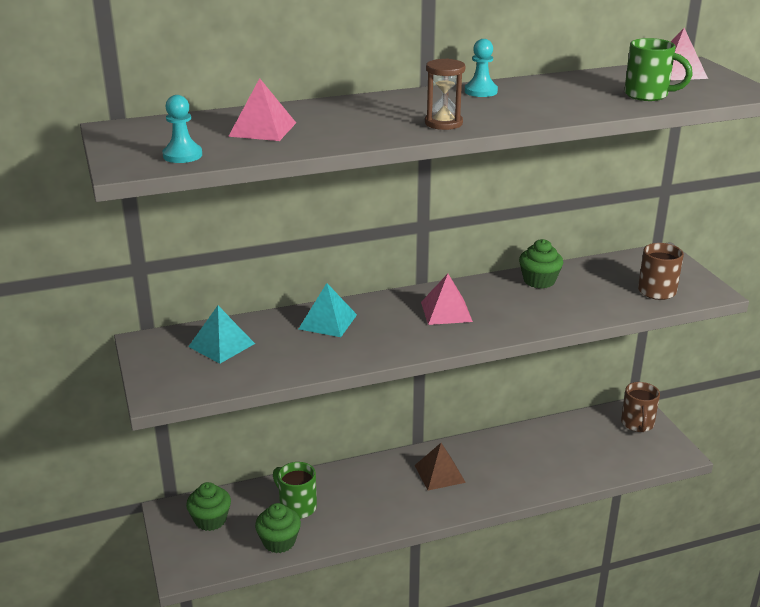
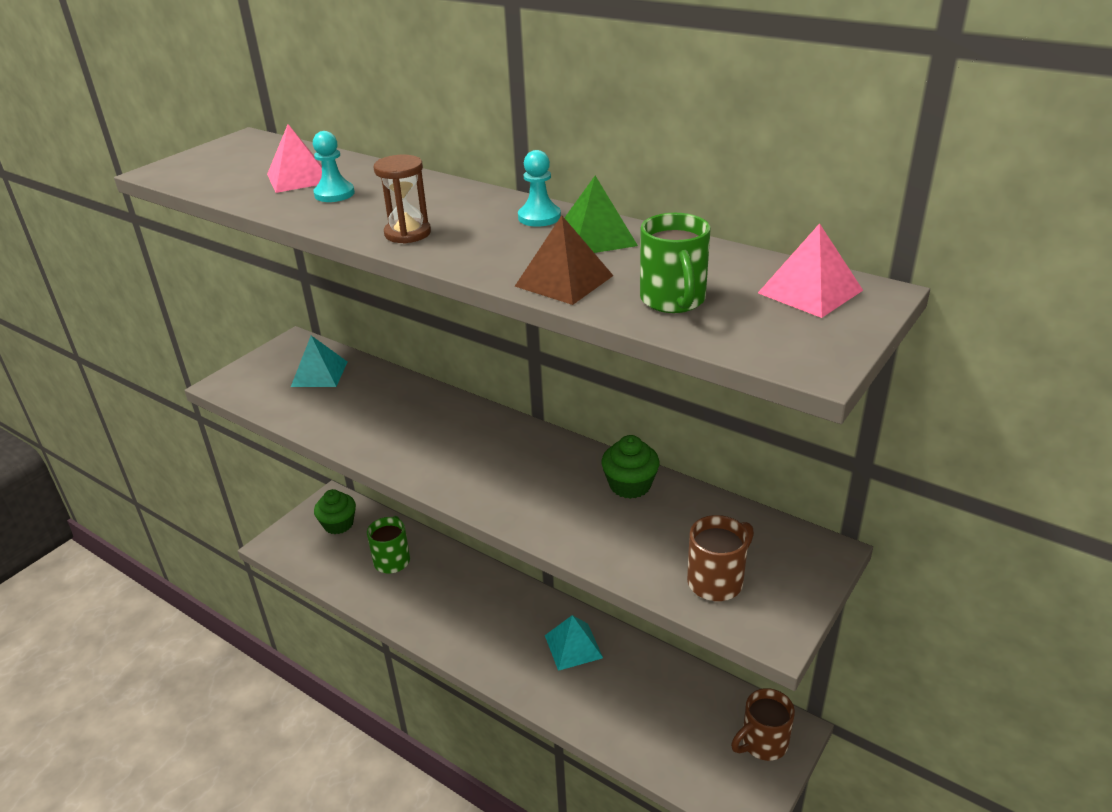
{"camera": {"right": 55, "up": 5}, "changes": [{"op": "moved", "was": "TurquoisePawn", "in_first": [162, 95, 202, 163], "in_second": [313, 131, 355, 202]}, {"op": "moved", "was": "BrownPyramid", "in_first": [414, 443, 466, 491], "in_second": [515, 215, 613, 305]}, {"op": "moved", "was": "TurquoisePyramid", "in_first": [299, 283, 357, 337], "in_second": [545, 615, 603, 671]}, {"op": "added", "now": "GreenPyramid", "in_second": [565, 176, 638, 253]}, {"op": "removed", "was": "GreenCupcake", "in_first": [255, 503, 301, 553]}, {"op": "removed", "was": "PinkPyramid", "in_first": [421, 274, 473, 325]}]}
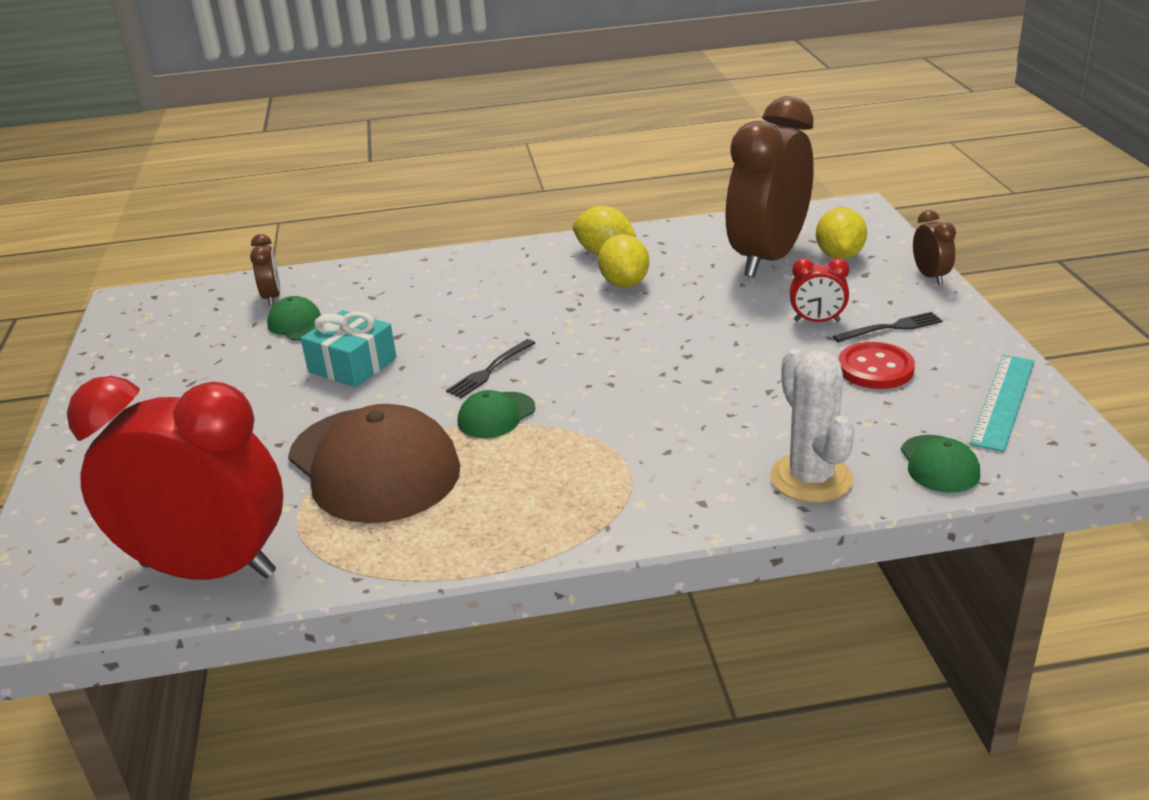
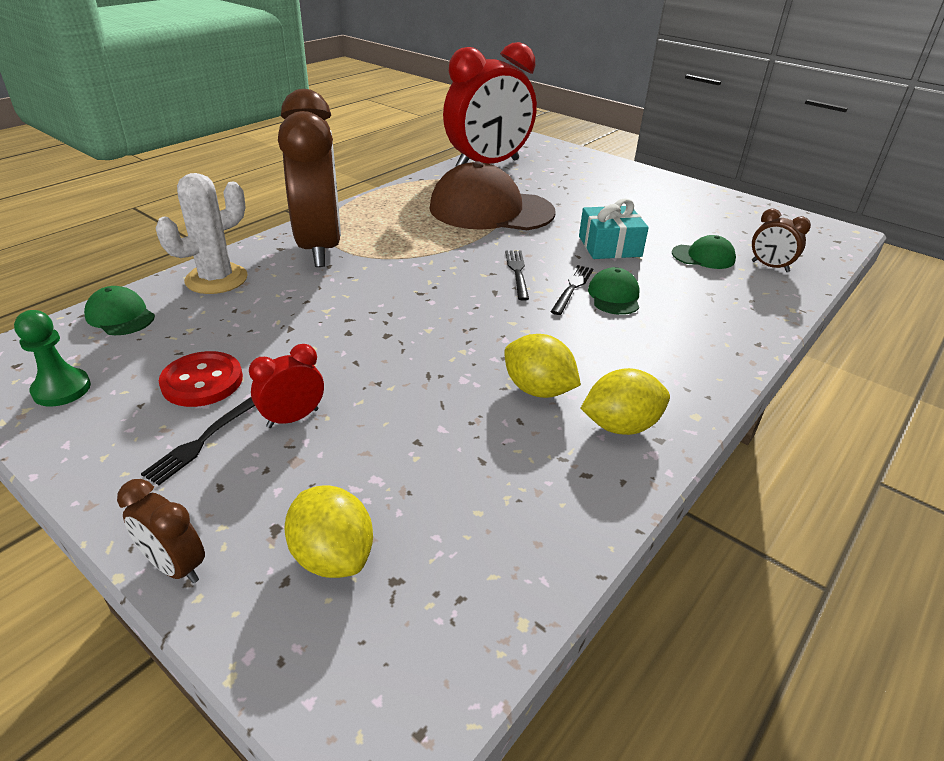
{"camera": {"right": 135, "up": 5}, "changes": [{"op": "replaced", "was": "TurquoiseRuler", "now": "GreenPawn", "in_first": [970, 355, 1034, 452], "in_second": [14, 310, 91, 406]}, {"op": "turned", "was": "WhiteCactus", "in_first": [770, 348, 854, 503], "in_second": [155, 173, 248, 294], "clockwise": -75}, {"op": "moved", "was": "BrownClock", "in_first": [726, 96, 814, 277], "in_second": [278, 89, 341, 267]}, {"op": "added", "now": "BlackFork", "in_second": [550, 265, 593, 315]}, {"op": "moved", "was": "GreenCap", "in_first": [458, 390, 535, 438], "in_second": [588, 267, 639, 315]}]}
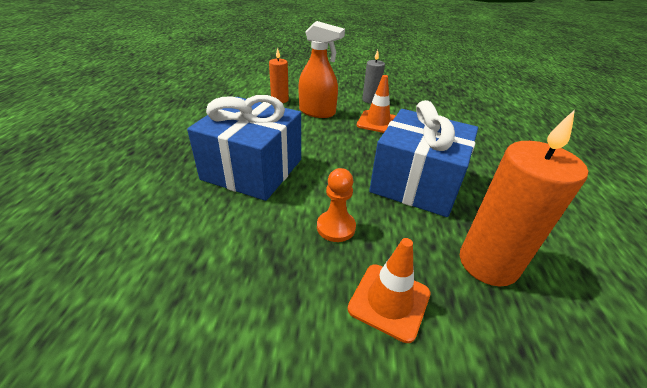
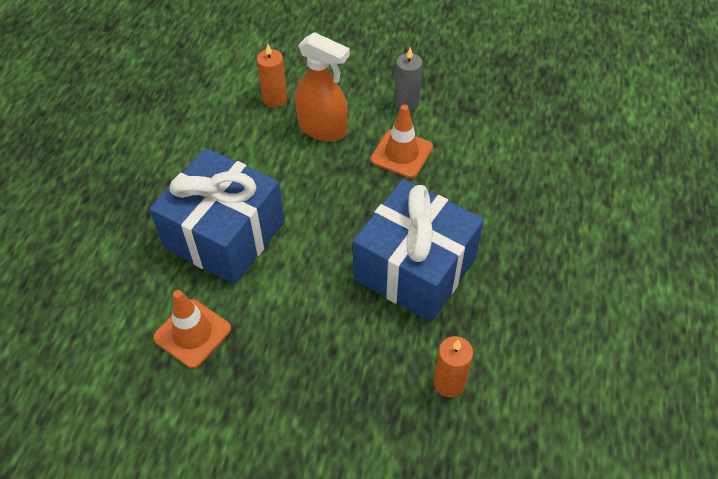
{"camera": {"right": 10, "up": 15}, "changes": [{"op": "moved", "was": "OrangeTrafficCone", "in_first": [348, 238, 431, 343], "in_second": [153, 290, 231, 368]}, {"op": "resized", "was": "OrangeCandle", "in_first": [460, 110, 588, 286], "in_second": [433, 336, 473, 397], "ratio": 0.55}, {"op": "removed", "was": "OrangePawn", "in_first": [317, 168, 356, 242]}]}
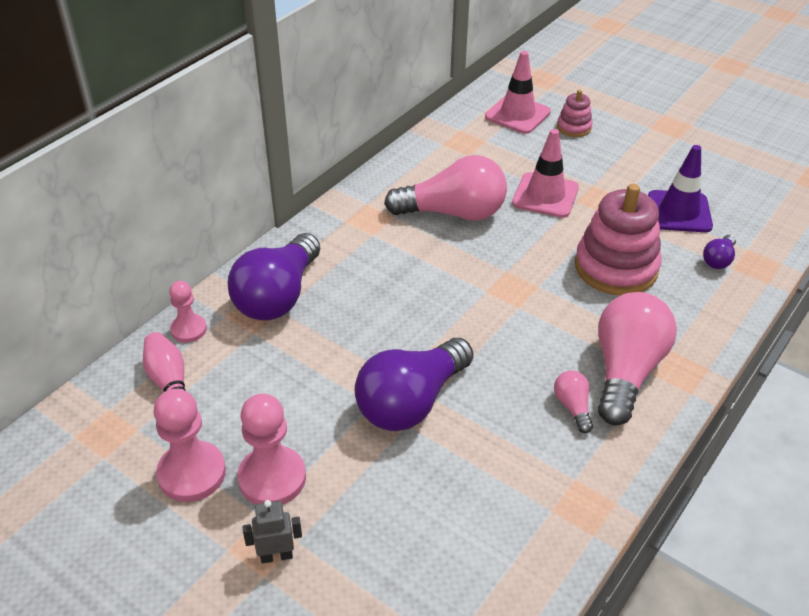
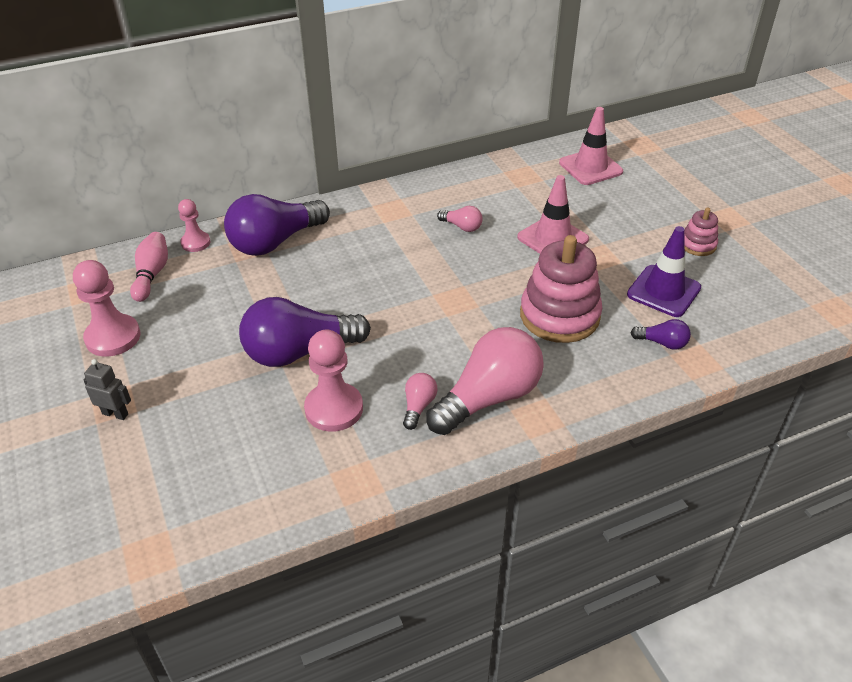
{"camera": {"right": 30, "up": 0}, "changes": [{"op": "moved", "was": "PinkPawn", "in_first": [237, 393, 306, 505], "in_second": [304, 330, 363, 432]}, {"op": "resized", "was": "PinkLightBulb", "in_first": [384, 155, 507, 221], "in_second": [437, 206, 483, 232], "ratio": 0.45}, {"op": "turned", "was": "PurpleLightBulb", "in_first": [703, 235, 736, 269], "in_second": [630, 319, 691, 350], "clockwise": -135}, {"op": "moved", "was": "PinkStackingToy", "in_first": [557, 90, 593, 137], "in_second": [684, 208, 718, 256]}]}
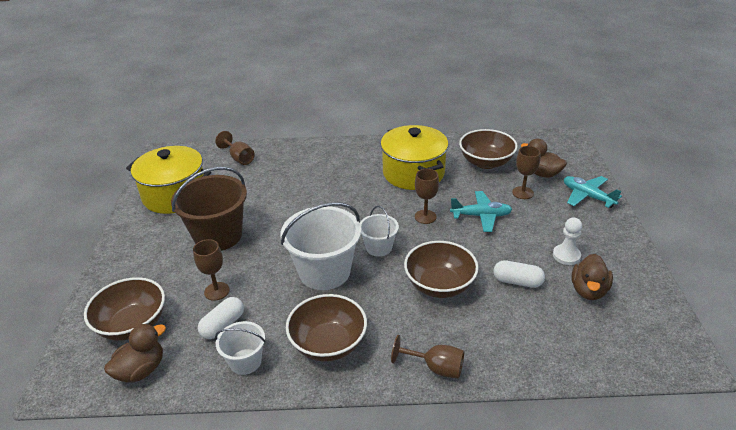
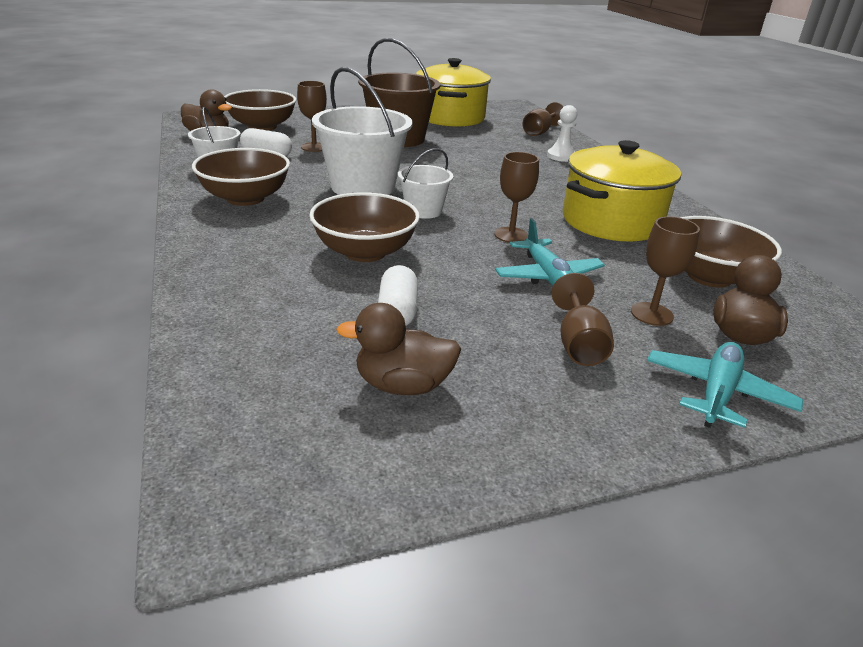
{"camera": {"right": 70, "up": -5}, "changes": [{"op": "moved", "was": "WhitePawn", "in_first": [553, 217, 582, 265], "in_second": [547, 105, 577, 162]}, {"op": "moved", "was": "BrownGoblet", "in_first": [391, 335, 464, 379], "in_second": [551, 273, 614, 366]}]}
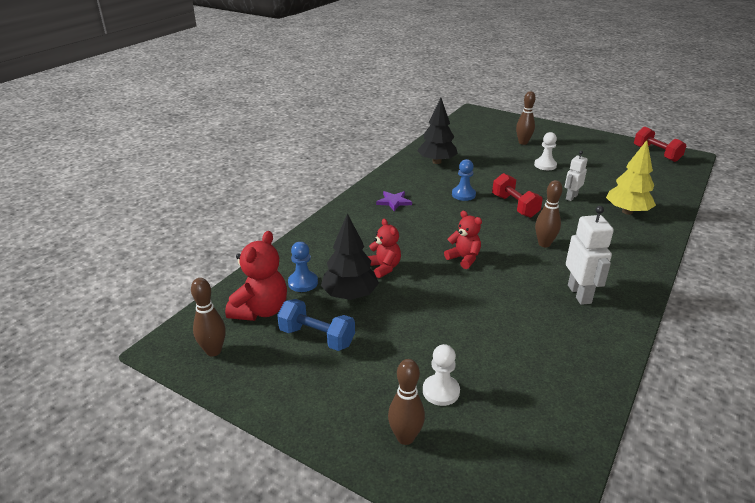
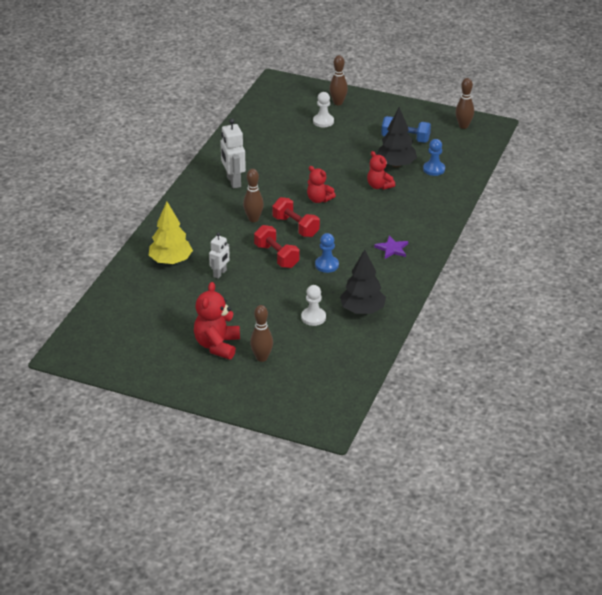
{"camera": {"right": 170, "up": 5}, "changes": [{"op": "moved", "was": "RedTeddyBear", "in_first": [225, 231, 287, 321], "in_second": [194, 282, 240, 359]}, {"op": "moved", "was": "RedDumbbell", "in_first": [634, 126, 686, 162], "in_second": [272, 197, 320, 237]}, {"op": "moved", "was": "WhitePawn", "in_first": [534, 132, 557, 170], "in_second": [301, 285, 326, 326]}]}
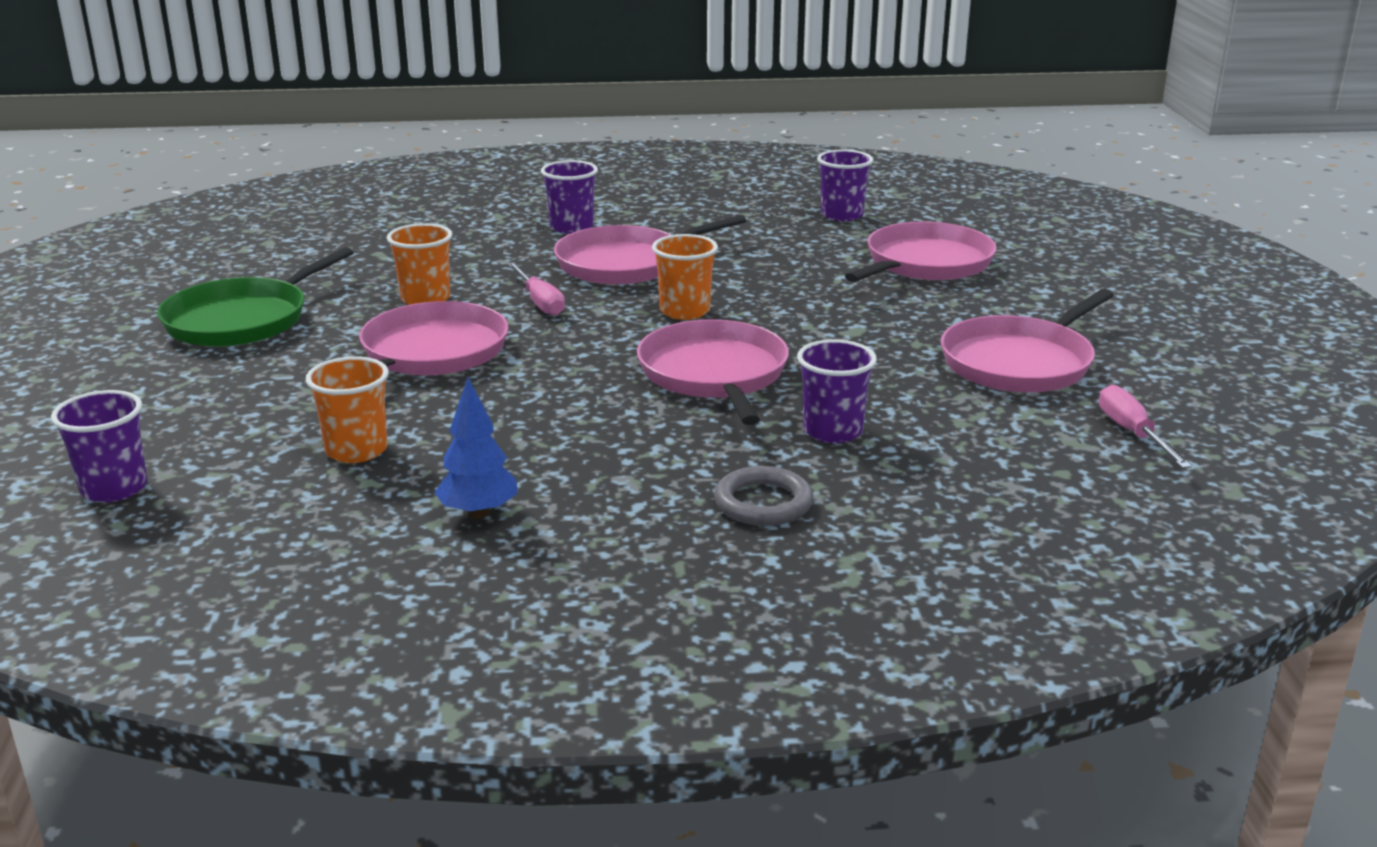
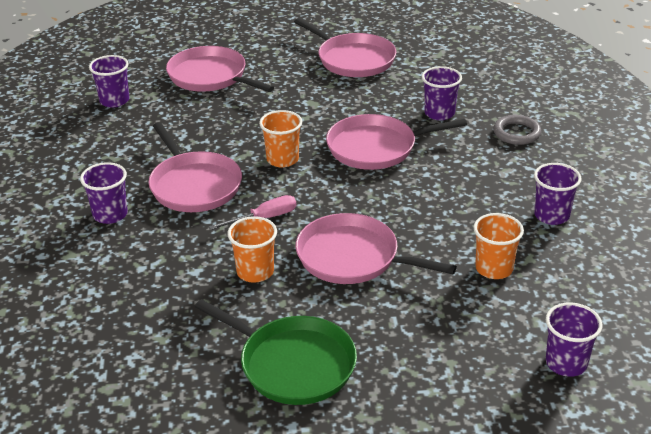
{"camera": {"right": -90, "up": 10}, "changes": [{"op": "replaced", "was": "BlueTree", "now": "PurpleCup", "in_first": [434, 377, 518, 519], "in_second": [534, 163, 582, 225]}, {"op": "removed", "was": "PinkScrewdriver", "in_first": [1099, 385, 1192, 468]}]}
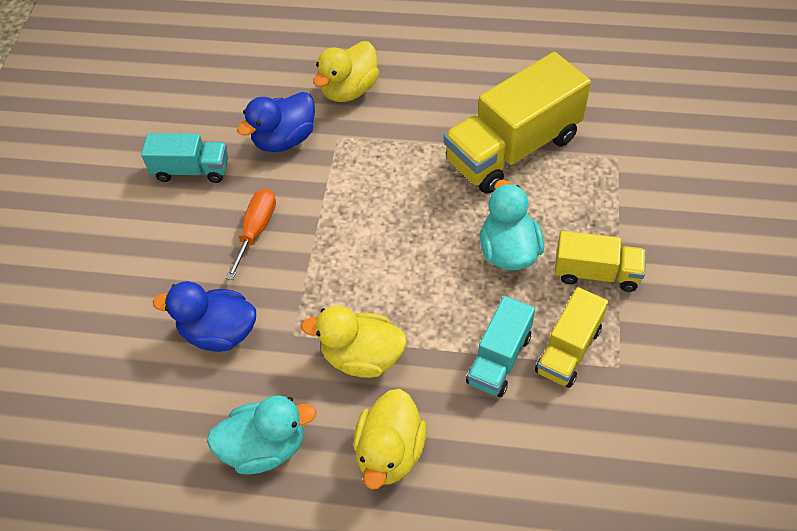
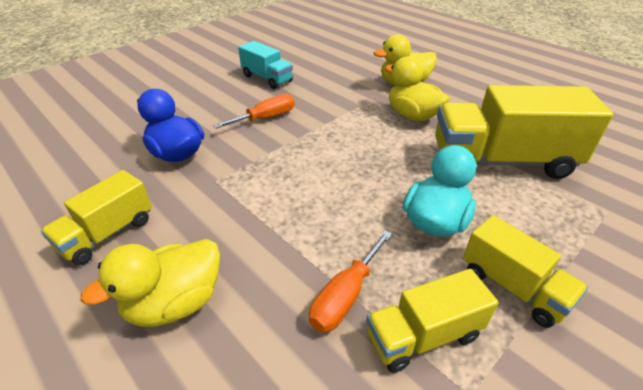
{"camera": {"right": 35, "up": -15}, "changes": [{"op": "replaced", "was": "TurquoiseDuck", "now": "YellowTruck", "in_first": [207, 395, 317, 474], "in_second": [41, 170, 152, 265]}, {"op": "replaced", "was": "TurquoiseTruck", "now": "OrangeScrewdriver", "in_first": [466, 296, 535, 397], "in_second": [309, 230, 392, 332]}, {"op": "moved", "was": "YellowDuck", "in_first": [301, 306, 407, 378], "in_second": [385, 56, 449, 121]}, {"op": "removed", "was": "BlueDuck", "in_first": [237, 92, 315, 152]}]}
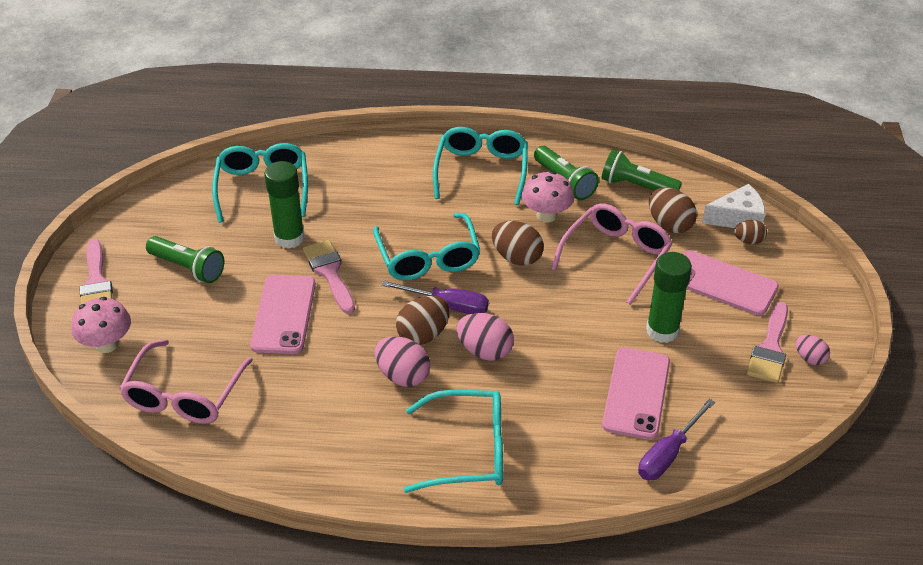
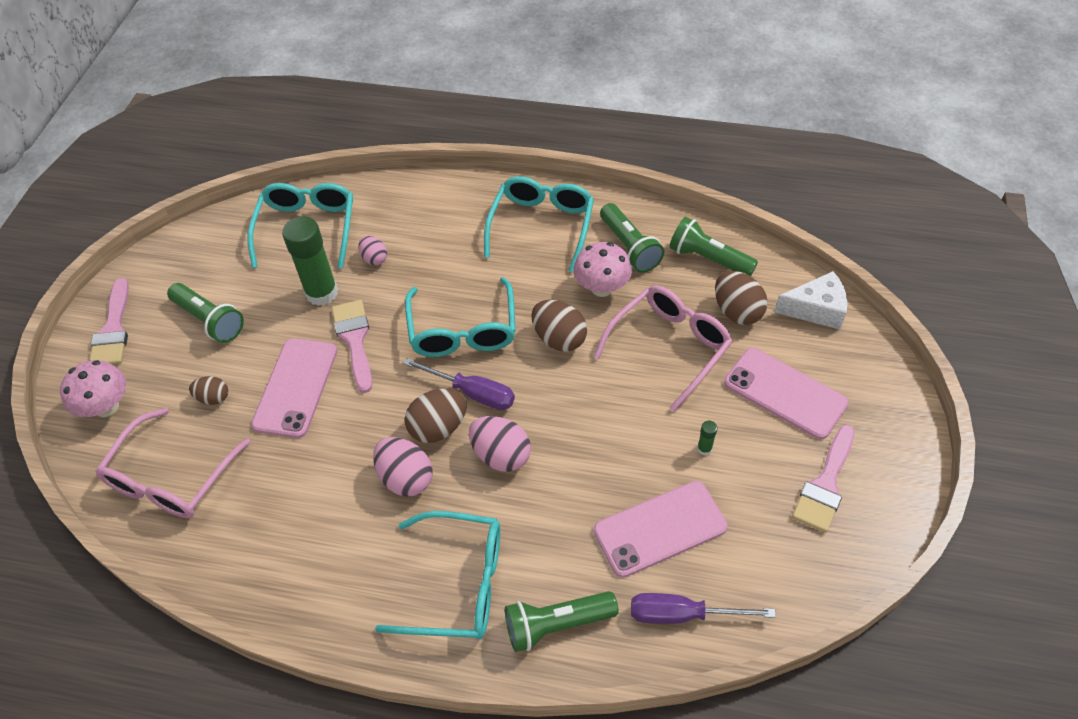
{"camera": {"right": 10, "up": 10}, "changes": [{"op": "moved", "was": "BrownEgg", "in_first": [734, 220, 767, 244], "in_second": [189, 376, 228, 405]}, {"op": "moved", "was": "PinkEgg", "in_first": [796, 335, 830, 365], "in_second": [358, 236, 387, 265]}, {"op": "added", "now": "GreenFlashlight", "in_second": [505, 591, 619, 652]}, {"op": "turned", "was": "PinkPhone", "in_first": [602, 347, 670, 440], "in_second": [594, 481, 728, 578], "clockwise": 45}, {"op": "turned", "was": "PurpleScrewdriver", "in_first": [638, 399, 715, 480], "in_second": [631, 593, 776, 624], "clockwise": 45}, {"op": "resized", "was": "GreenGlueStick", "in_first": [646, 252, 692, 343], "in_second": [697, 421, 718, 455], "ratio": 0.4}]}
